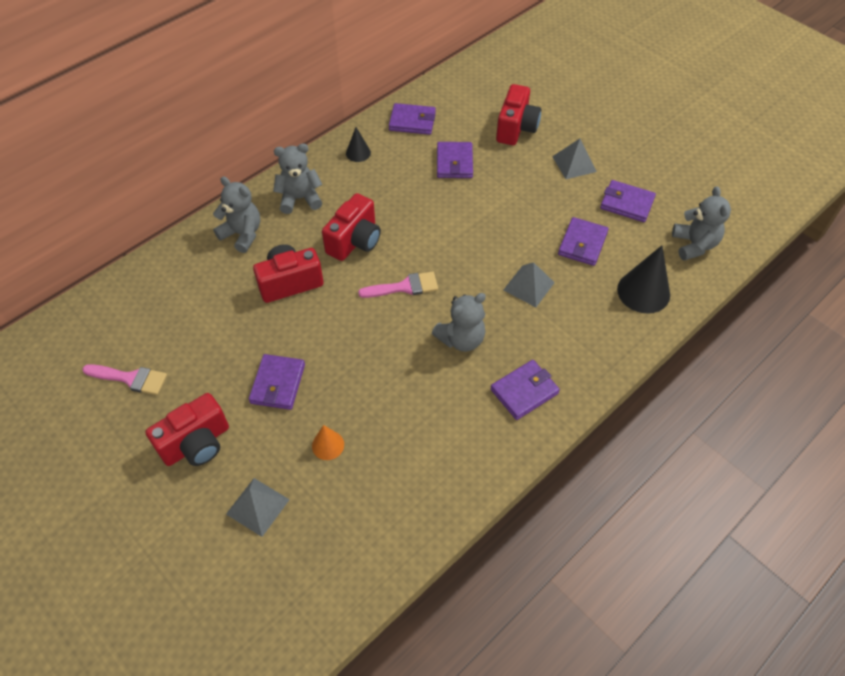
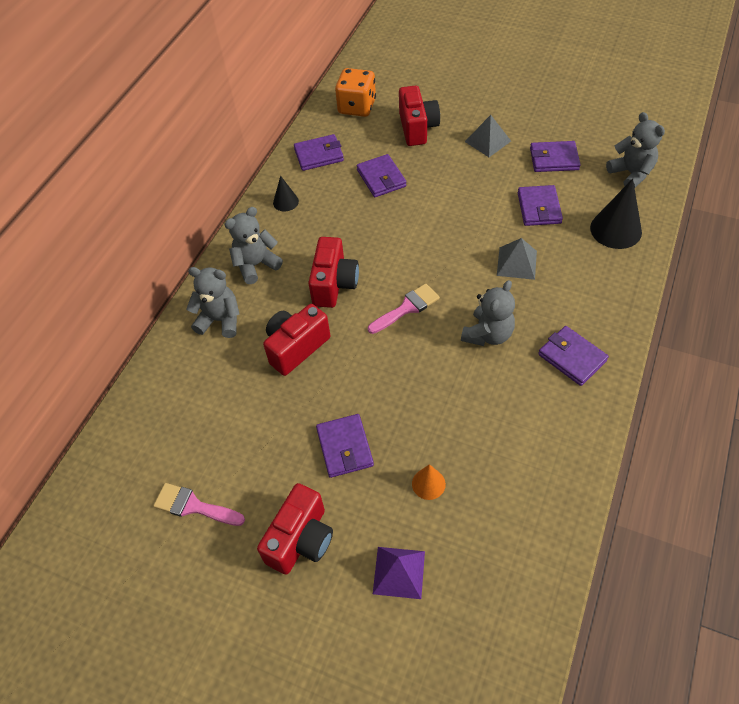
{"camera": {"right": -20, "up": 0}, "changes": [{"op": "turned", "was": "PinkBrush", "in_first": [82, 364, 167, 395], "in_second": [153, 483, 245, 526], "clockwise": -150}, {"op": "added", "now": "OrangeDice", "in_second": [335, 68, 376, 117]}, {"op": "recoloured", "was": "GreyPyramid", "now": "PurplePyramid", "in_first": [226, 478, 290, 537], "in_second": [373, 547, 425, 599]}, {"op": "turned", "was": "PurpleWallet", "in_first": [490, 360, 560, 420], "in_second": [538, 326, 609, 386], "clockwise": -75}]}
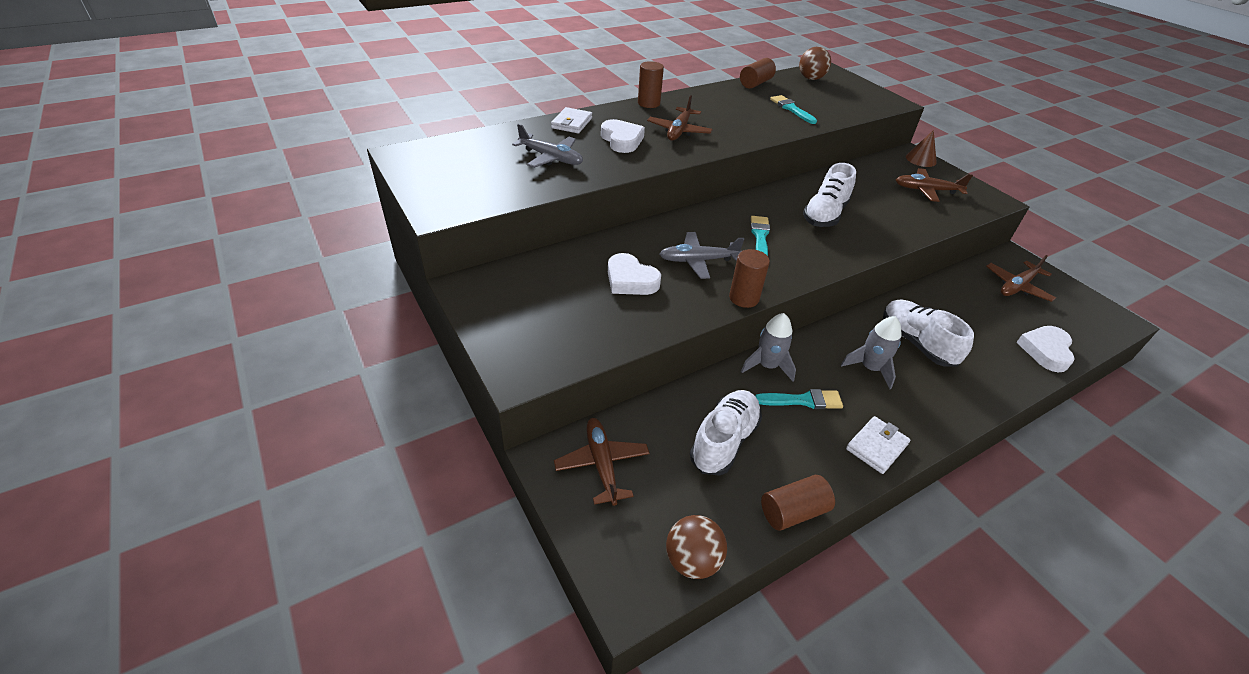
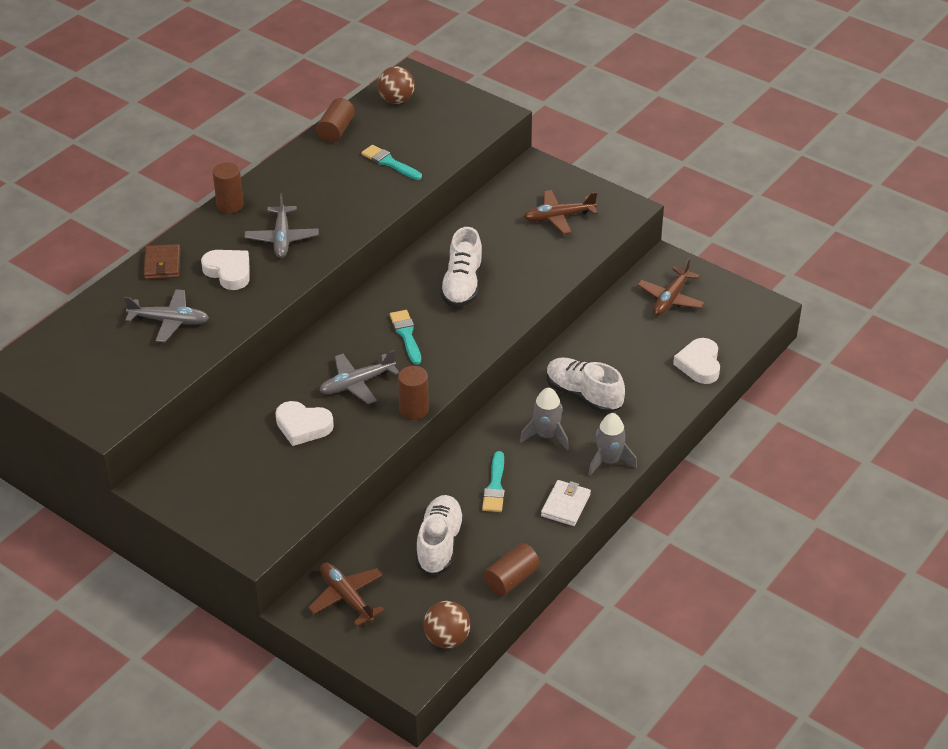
{"camera": {"right": -20, "up": 0}, "changes": [{"op": "recoloured", "was": "WhiteWallet", "now": "BrownWallet", "in_first": [551, 107, 592, 133], "in_second": [144, 244, 180, 279]}, {"op": "recoloured", "was": "BrownPlane", "now": "GreyPlane", "in_first": [647, 95, 713, 141], "in_second": [245, 193, 319, 258]}, {"op": "turned", "was": "TurquoiseBrush", "in_first": [755, 389, 843, 409], "in_second": [482, 451, 505, 512], "clockwise": 120}, {"op": "moved", "was": "GreyRocket", "in_first": [741, 313, 796, 381], "in_second": [588, 413, 637, 476]}, {"op": "removed", "was": "BrownCone", "in_first": [906, 130, 937, 167]}]}
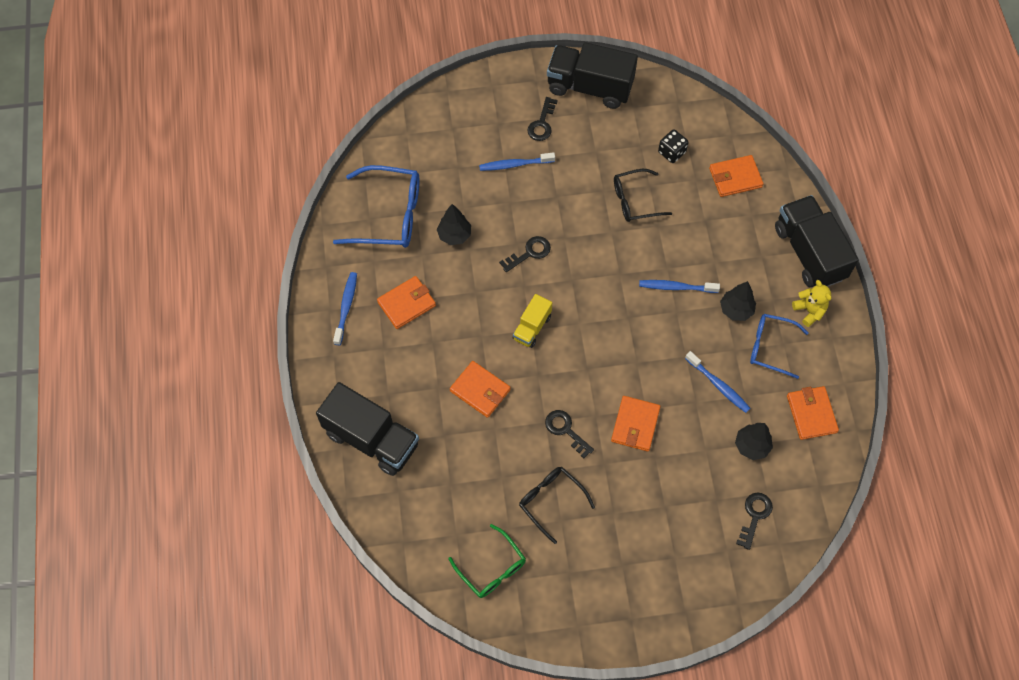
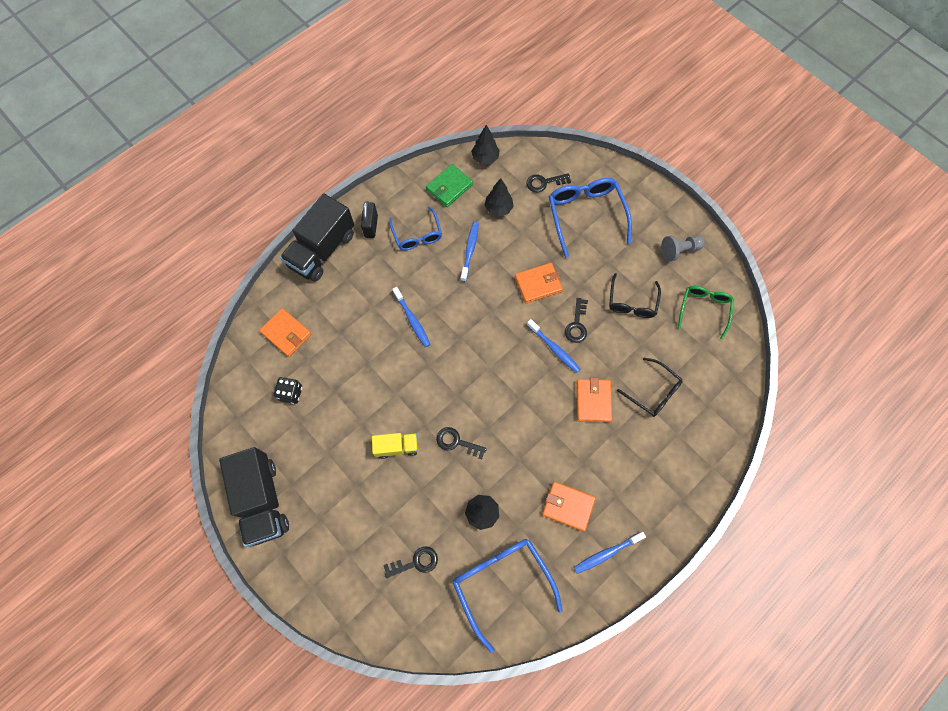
{"camera": {"right": -125, "up": 5}, "changes": [{"op": "replaced", "was": "YellowTeddyBear", "now": "BlackPadlock", "in_first": [792, 280, 832, 327], "in_second": [361, 201, 378, 238]}, {"op": "moved", "was": "YellowTruck", "in_first": [512, 294, 552, 348], "in_second": [372, 433, 418, 459]}, {"op": "moved", "was": "BlackKey", "in_first": [527, 97, 558, 141], "in_second": [383, 546, 438, 578]}, {"op": "recoloured", "was": "OrangeWallet", "now": "GreenWallet", "in_first": [787, 386, 839, 440], "in_second": [426, 164, 473, 207]}, {"op": "moved", "was": "BlackTree", "in_first": [720, 281, 756, 321], "in_second": [471, 125, 500, 164]}, {"op": "moved", "was": "BlueToothbrush", "in_first": [479, 152, 555, 171], "in_second": [527, 319, 580, 373]}, {"op": "added", "now": "BlueGlasses", "in_second": [548, 178, 632, 258]}, {"op": "moved", "was": "BlackGlasses", "in_first": [614, 169, 672, 222], "in_second": [617, 358, 683, 417]}, {"op": "added", "now": "GreyPawn", "in_second": [661, 236, 705, 262]}, {"op": "removed", "was": "BlackTruck", "in_first": [316, 382, 419, 476]}]}
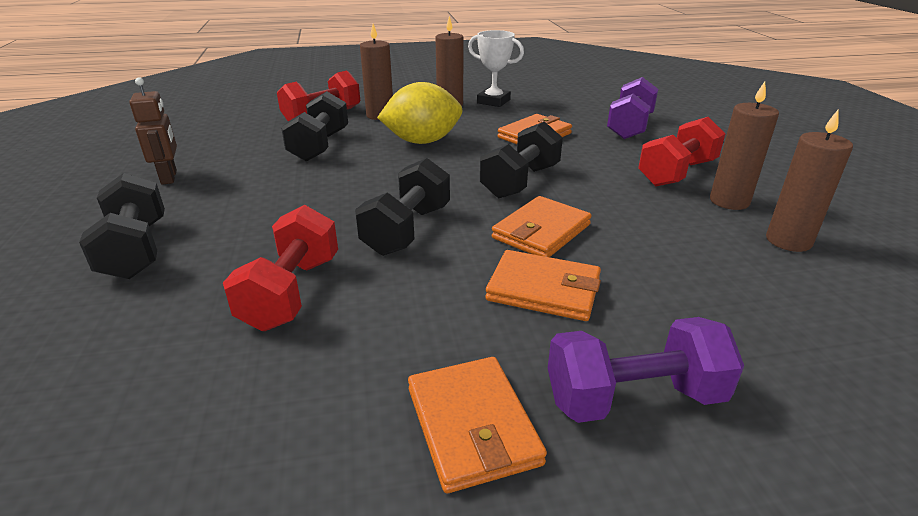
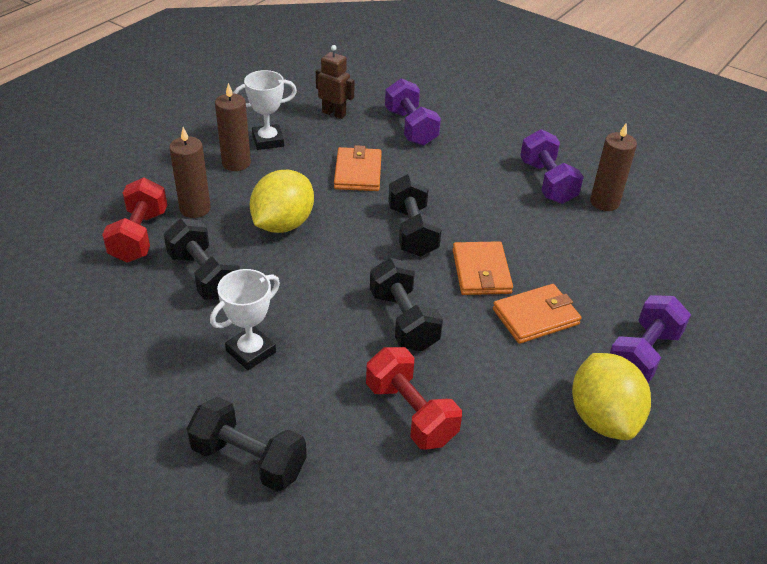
{"camera": {"right": -45, "up": 10}, "changes": [{"op": "added", "now": "WhiteTrophy", "in_second": [210, 269, 280, 370]}, {"op": "moved", "was": "BrownRobot", "in_first": [129, 77, 177, 185], "in_second": [316, 45, 355, 119]}, {"op": "replaced", "was": "BrownCandle", "now": "PurpleDumbbell", "in_first": [710, 81, 779, 210], "in_second": [520, 129, 584, 204]}, {"op": "replaced", "was": "OrangeWallet", "now": "YellowLemon", "in_first": [408, 357, 547, 493], "in_second": [572, 353, 651, 440]}, {"op": "removed", "was": "RedDumbbell", "in_first": [638, 117, 725, 187]}]}
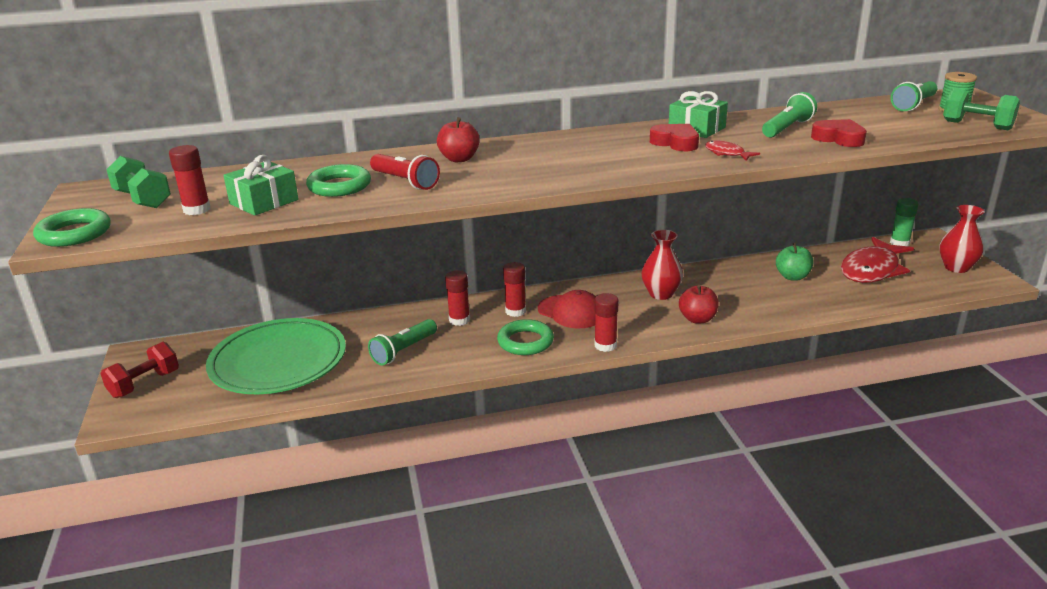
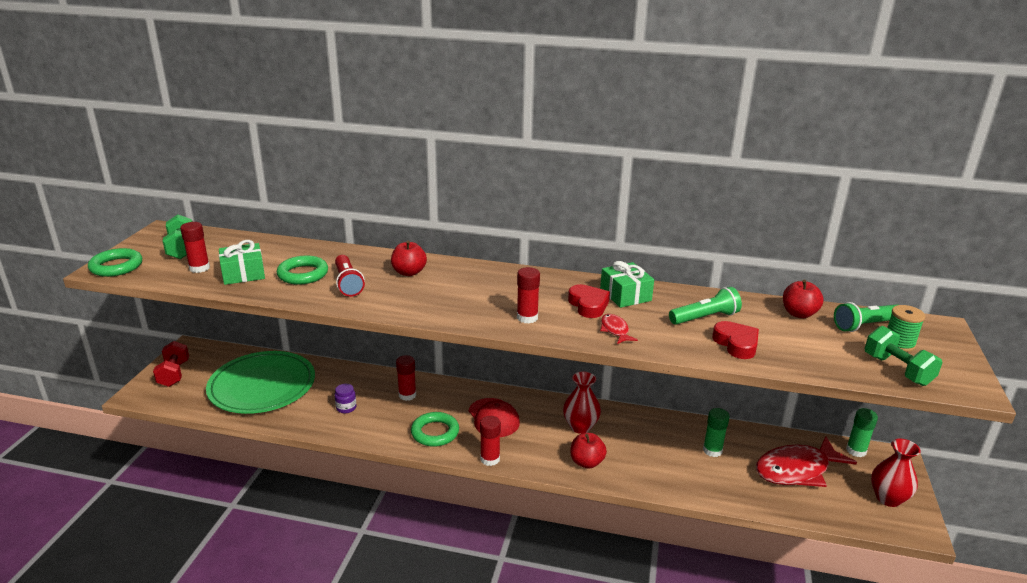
{"camera": {"right": 25, "up": 0}, "changes": [{"op": "turned", "was": "RedDumbbell", "in_first": [100, 342, 179, 398], "in_second": [153, 341, 189, 387], "clockwise": -75}, {"op": "replaced", "was": "GreenFlashlight", "now": "PurpleJar", "in_first": [368, 319, 437, 366], "in_second": [335, 384, 356, 413]}, {"op": "moved", "was": "RedGlueStick", "in_first": [503, 262, 526, 317], "in_second": [517, 267, 540, 323]}, {"op": "replaced", "was": "GreenApple", "now": "GreenGlueStick", "in_first": [776, 243, 814, 281], "in_second": [703, 408, 730, 457]}, {"op": "added", "now": "RedApple", "in_second": [783, 280, 823, 318]}]}
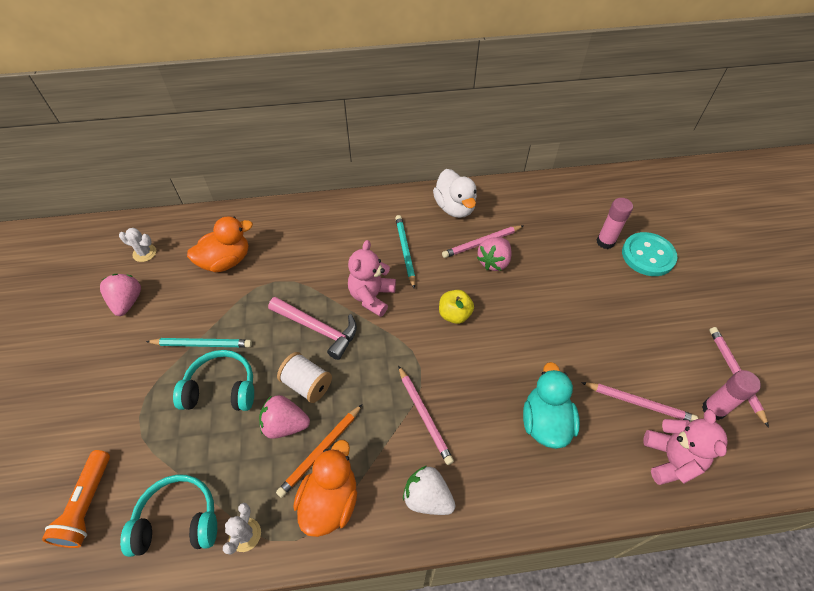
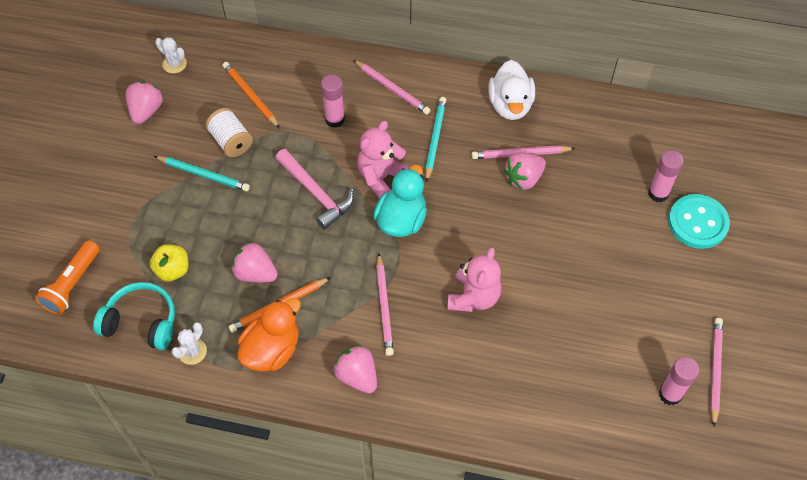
{"camera": {"right": 20, "up": 5}, "changes": [{"op": "moved", "was": "YellowApple", "in_first": [439, 290, 474, 324], "in_second": [150, 244, 189, 281]}, {"op": "moved", "was": "WhiteSpool", "in_first": [277, 352, 332, 403], "in_second": [205, 108, 253, 157]}, {"op": "replaced", "was": "OrangeDuck", "now": "OrangePencil", "in_first": [187, 216, 253, 272], "in_second": [222, 62, 280, 128]}, {"op": "added", "now": "PinkGlueStick", "in_second": [321, 75, 345, 128]}, {"op": "recoloured", "was": "WhiteStrawberry", "now": "PinkStrawberry", "in_first": [403, 466, 455, 515], "in_second": [333, 345, 377, 394]}, {"op": "moved", "was": "PinkPencil", "in_first": [581, 382, 698, 422], "in_second": [353, 60, 431, 115]}, {"op": "moved", "was": "TurquoiseDuck", "in_first": [523, 362, 580, 449], "in_second": [373, 165, 427, 237]}, {"op": "moved", "was": "PinkTeddyBear", "in_first": [643, 409, 728, 485], "in_second": [447, 247, 502, 312]}, {"op": "removed", "was": "TurquoiseHeadphones", "in_first": [173, 350, 254, 411]}]}
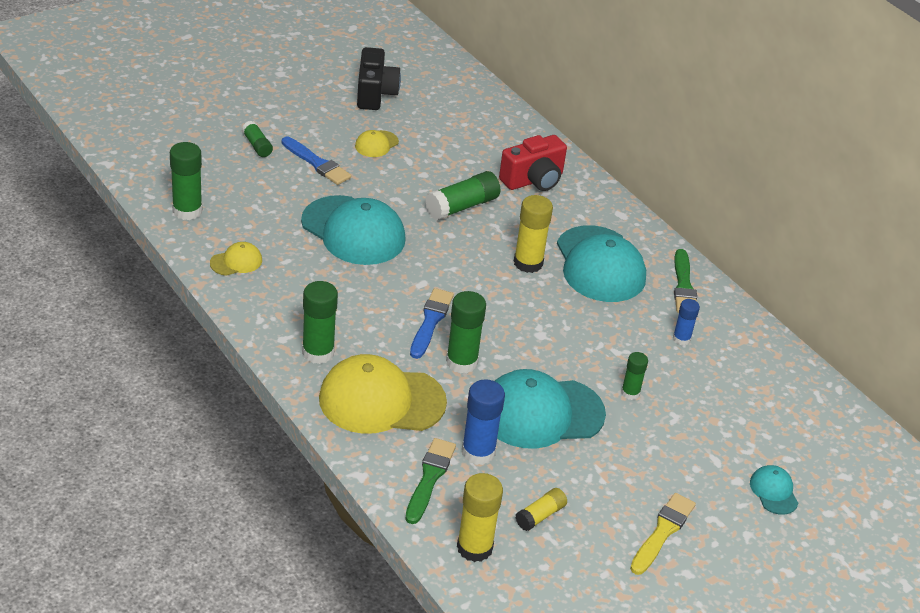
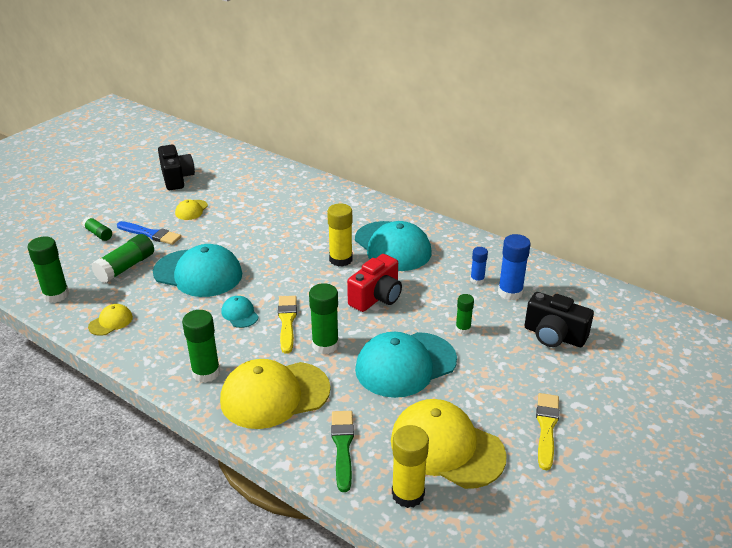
{"camera": {"right": -15, "up": -5}, "changes": [{"op": "moved", "was": "GreenGlueStick", "in_first": [425, 171, 500, 220], "in_second": [91, 234, 154, 283]}, {"op": "moved", "was": "TurquoiseCap", "in_first": [750, 465, 798, 515], "in_second": [221, 296, 259, 328]}, {"op": "recoloured", "was": "BlueBrush", "now": "YellowBrush", "in_first": [410, 288, 454, 359], "in_second": [278, 296, 297, 353]}, {"op": "moved", "was": "RedCamera", "in_first": [499, 135, 567, 191], "in_second": [347, 254, 402, 312]}, {"op": "replaced", "was": "YellowGlueStick", "now": "YellowCap", "in_first": [515, 488, 567, 531], "in_second": [391, 399, 507, 489]}, {"op": "moved", "was": "BlueGlueStick", "in_first": [462, 379, 505, 465], "in_second": [498, 234, 531, 300]}, {"op": "added", "now": "BlackCamera", "in_second": [524, 292, 594, 347]}, {"op": "removed", "was": "GreenBrush", "in_first": [674, 249, 697, 313]}]}
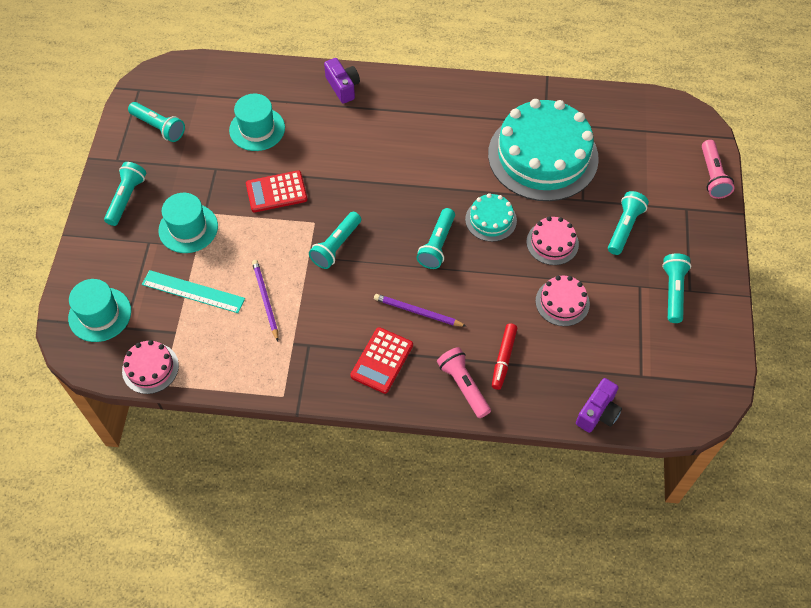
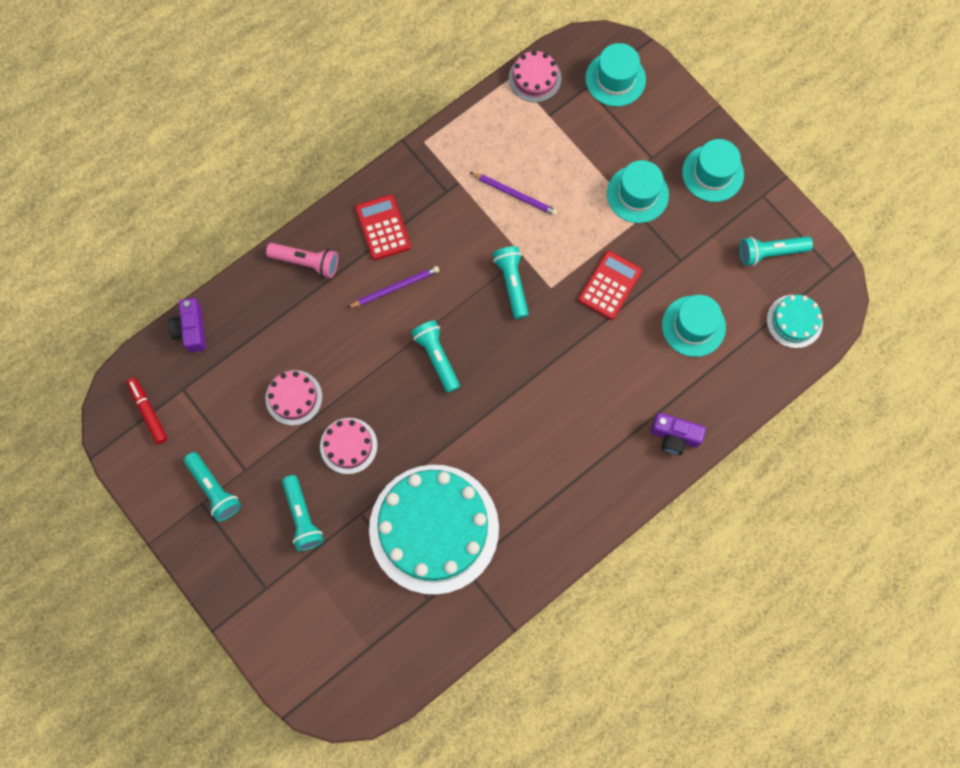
{"camera": {"right": 135, "up": 15}, "changes": [{"op": "moved", "was": "RedMarker", "in_first": [492, 323, 517, 390], "in_second": [127, 378, 167, 444]}, {"op": "replaced", "was": "TurquoiseFlashlight", "now": "TurquoiseHat", "in_first": [104, 162, 146, 226], "in_second": [682, 139, 744, 202]}, {"op": "moved", "was": "TurquoiseCake", "in_first": [465, 193, 517, 242], "in_second": [767, 295, 823, 348]}, {"op": "removed", "was": "TurquoiseRuler", "in_first": [142, 270, 245, 313]}, {"op": "removed", "was": "PinkFlashlight", "in_first": [702, 140, 734, 199]}]}
